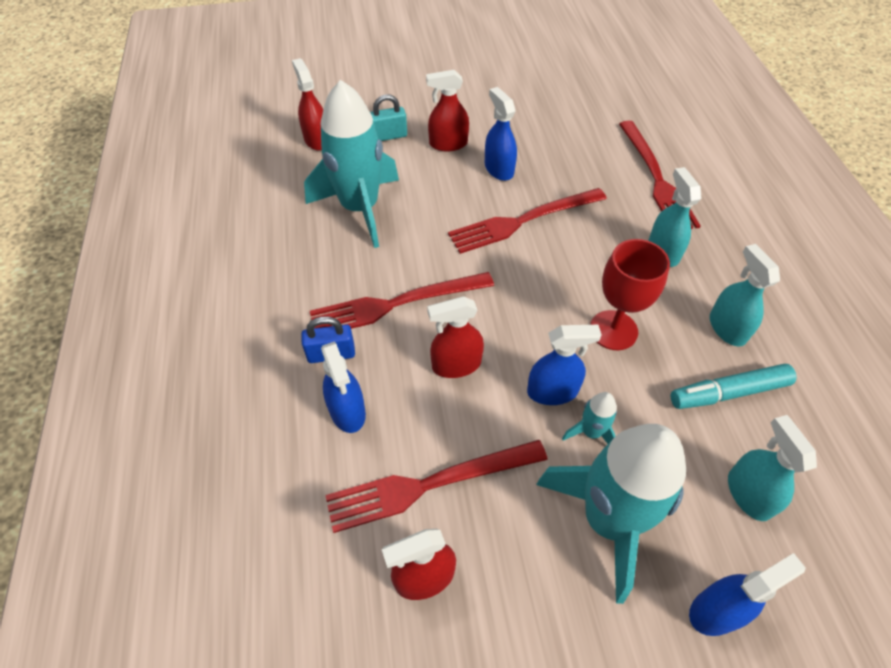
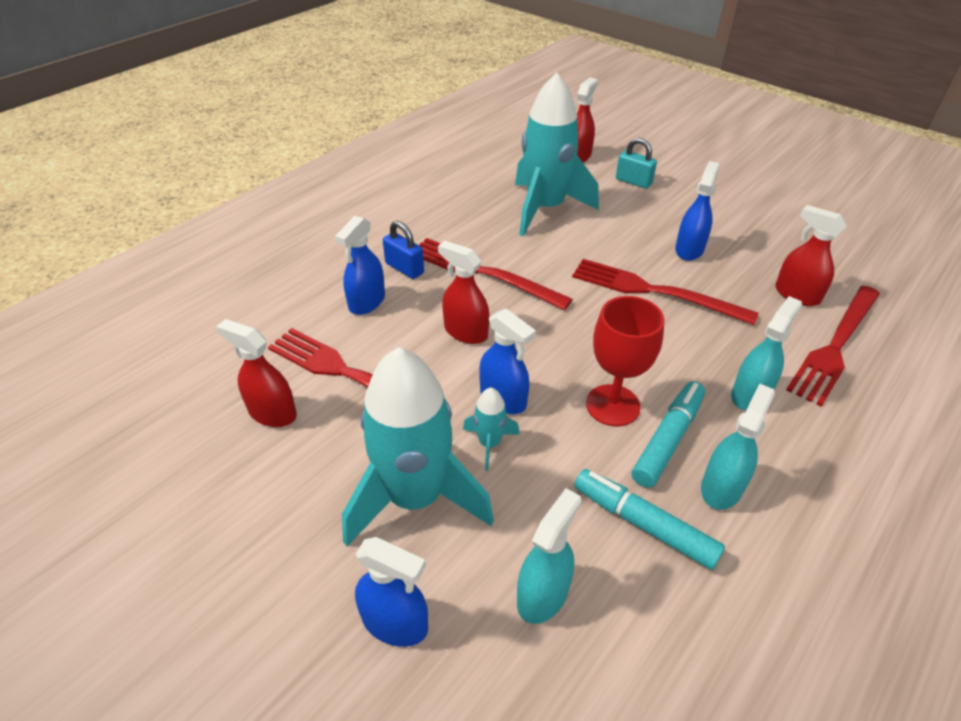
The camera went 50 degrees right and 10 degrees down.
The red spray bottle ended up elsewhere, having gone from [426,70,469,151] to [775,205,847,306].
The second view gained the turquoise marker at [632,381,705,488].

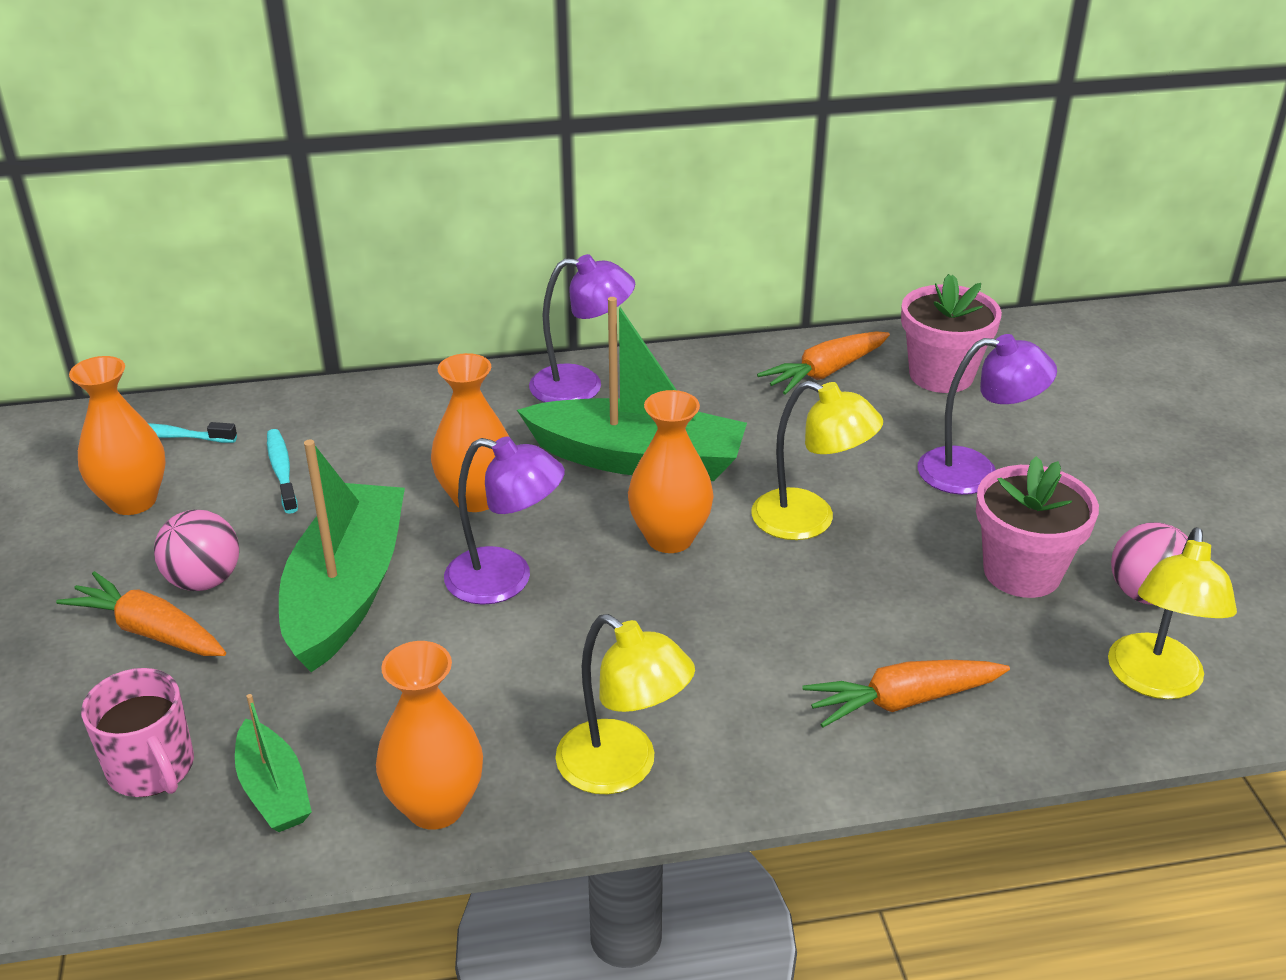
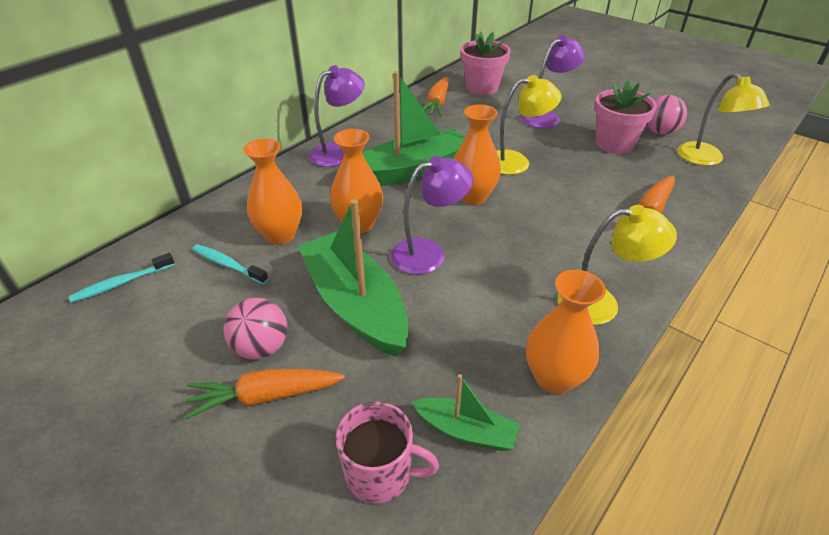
The camera went 40 degrees left and 5 degrees up.
The orange vase ended up elsewhere, having gone from [69,356,166,515] to [243,139,302,245].

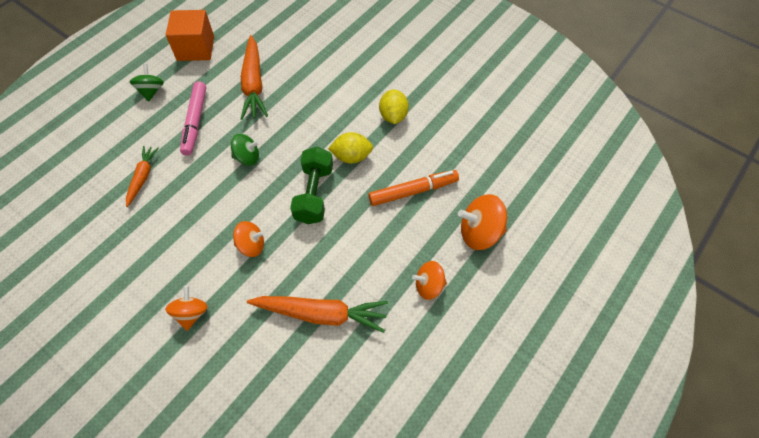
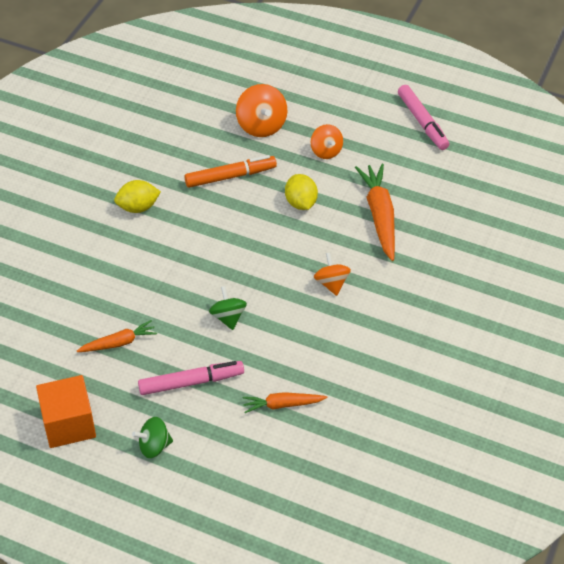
The camera went 105 degrees left and 10 degrees down.
The second view lost the orange spinning top at [165,286,208,331].
The size of the orange carrot at [241,35,268,120] changed by a factor of 0.59.
The second view lost the green dumbbell at [290,147,333,224].
The yellow lemon ended up elsewhere, having gone from [328,132,373,164] to [285,174,318,210].
The orange marker at [368,170,459,206] ended up facing another way, 105 degrees clockwise from before.
The second view gained the pink marker at [398,85,449,150].

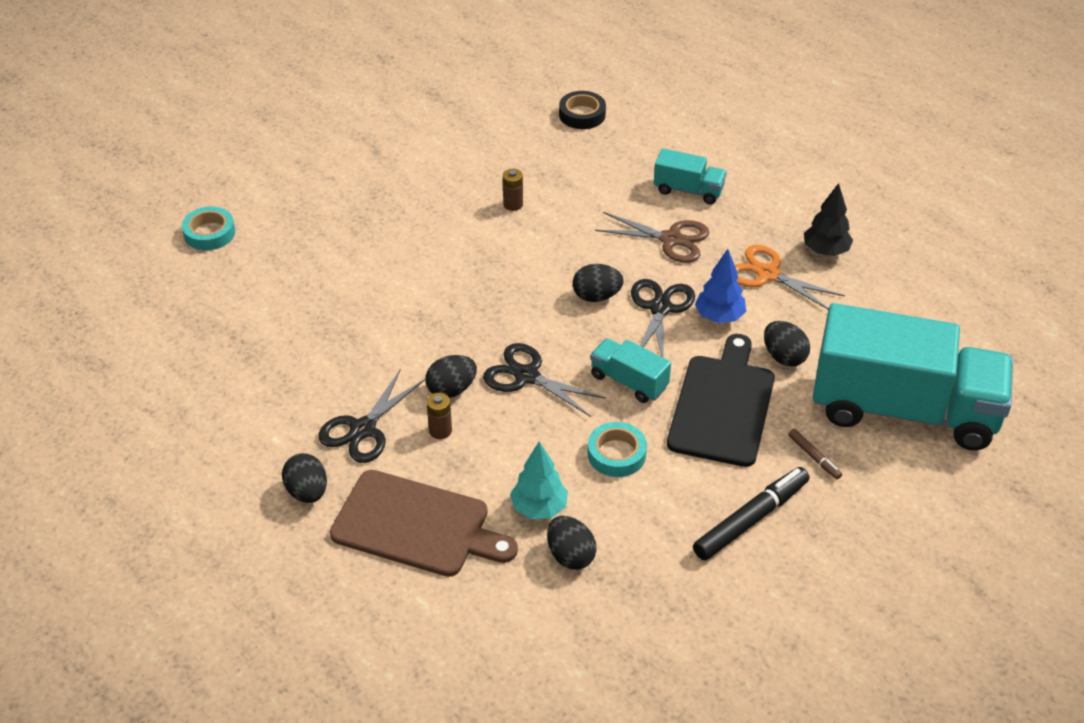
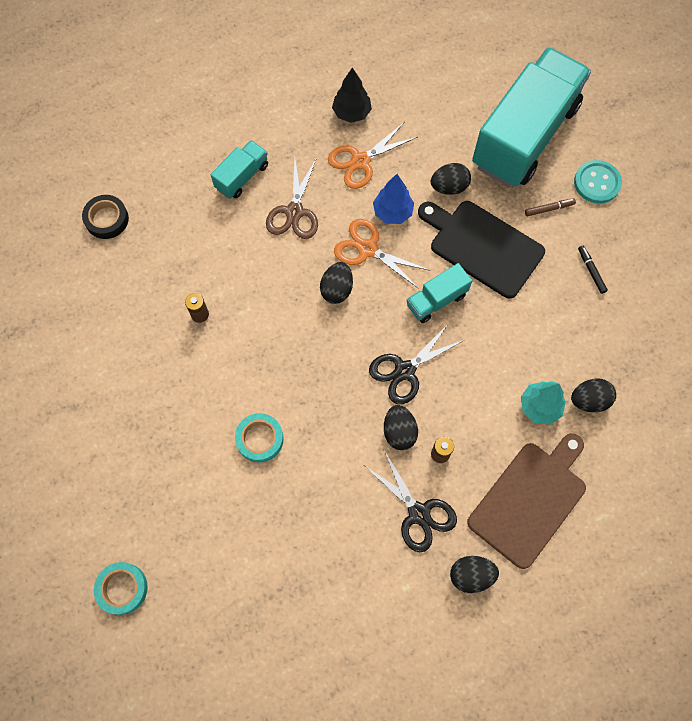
The camera went 70 degrees left and 25 degrees up.
The turquoise tape ended up elsewhere, having gone from [588,422,647,477] to [235,413,284,463].
The brown scissors at [595,212,709,263] ended up facing another way, 150 degrees clockwise from before.
What was the black scissors at [631,279,695,358] turned into the orange scissors at [334,219,430,289].
The size of the black marker at [693,467,809,561] changed by a factor of 0.49.
The second view gained the turquoise button at [574,160,622,204].

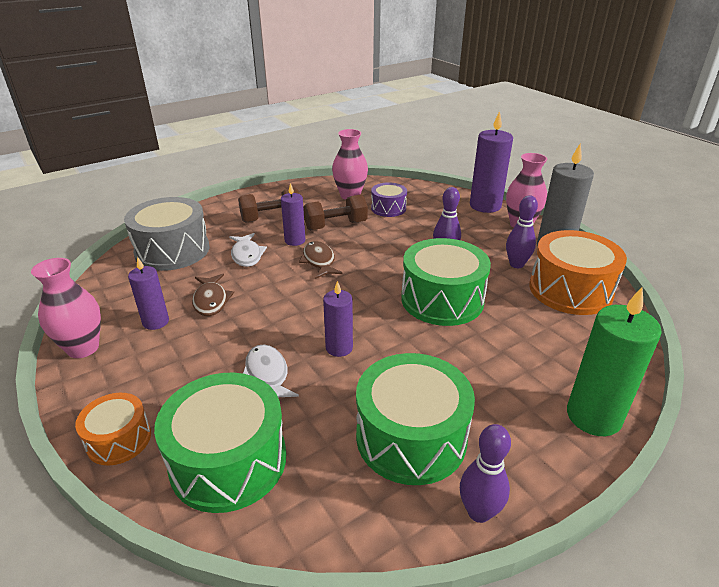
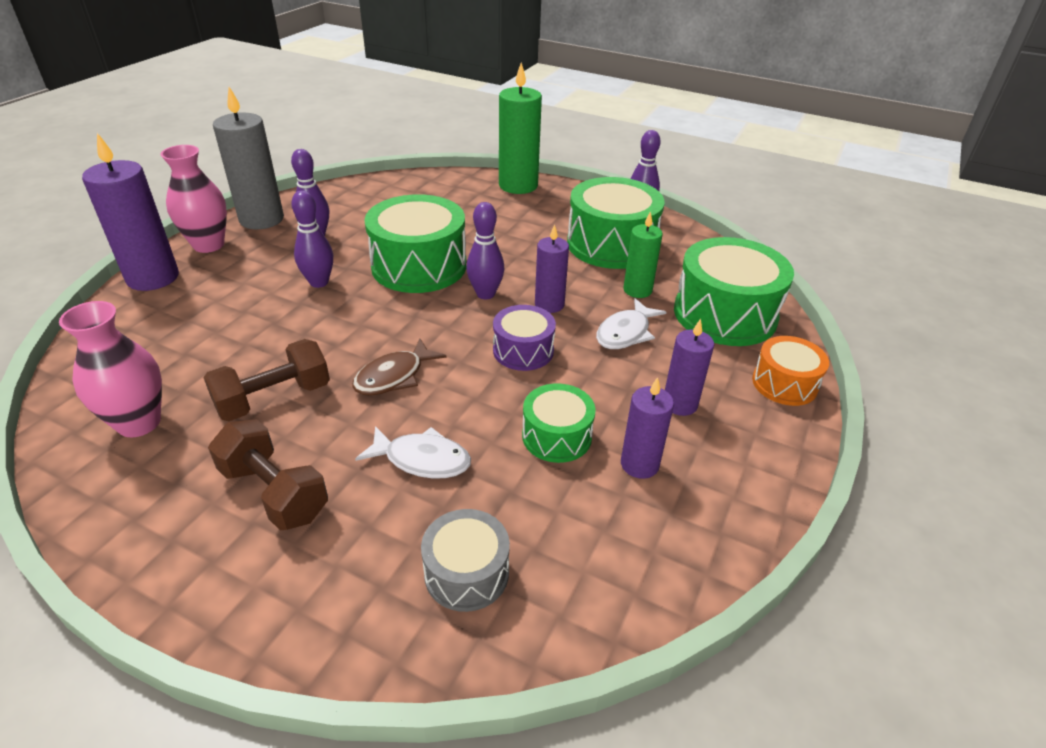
The camera went 120 degrees left and 5 degrees up.
The second view lost the pink vase at [31,258,101,358].
The size of the grey drum at [124,197,209,271] changed by a factor of 0.55.
Where the brown fish stood at [192,274,234,316], the green drum came to stand at [522,383,596,463].
The white fish at [229,233,267,267] ended up facing another way, 60 degrees clockwise from before.
The purple candle ended up elsewhere, having gone from [281,183,305,246] to [665,319,714,416].
The brown dumbbell at [303,194,368,230] ended up facing another way, 75 degrees counterclockwise from before.
The purple drum ended up elsewhere, having gone from [371,182,407,217] to [493,305,556,371].
The second view lost the orange drum at [529,230,627,315].
The second view gained the purple bowling pin at [466,202,504,299].
The second view gained the green candle at [623,211,663,298].

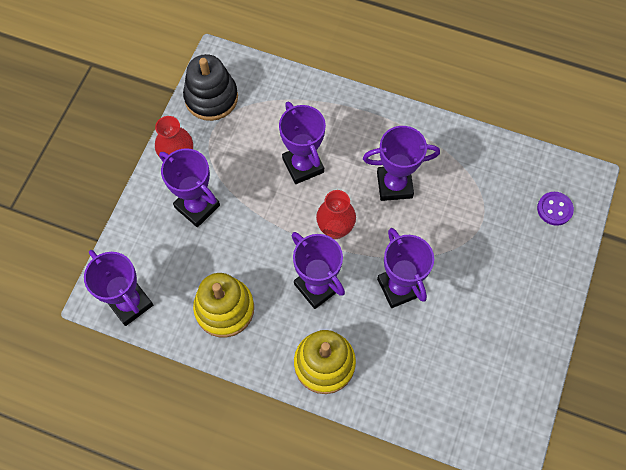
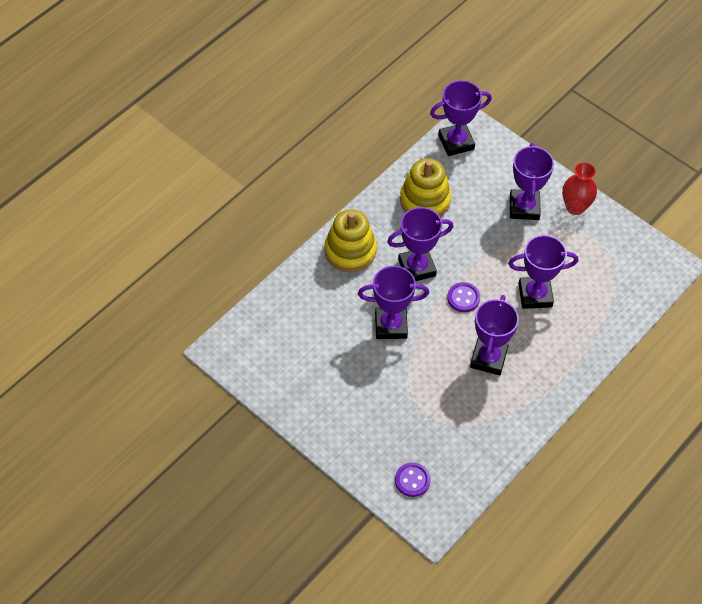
The camera went 110 degrees right and 10 degrees down.
The purple trophy at [159,148,220,227] ended up facing another way, 60 degrees counterclockwise from before.
The second view lost the black stacking toy at [183,54,238,121].
Where the red vase stood at [316,190,356,239], the purple button came to stand at [447,282,480,312].

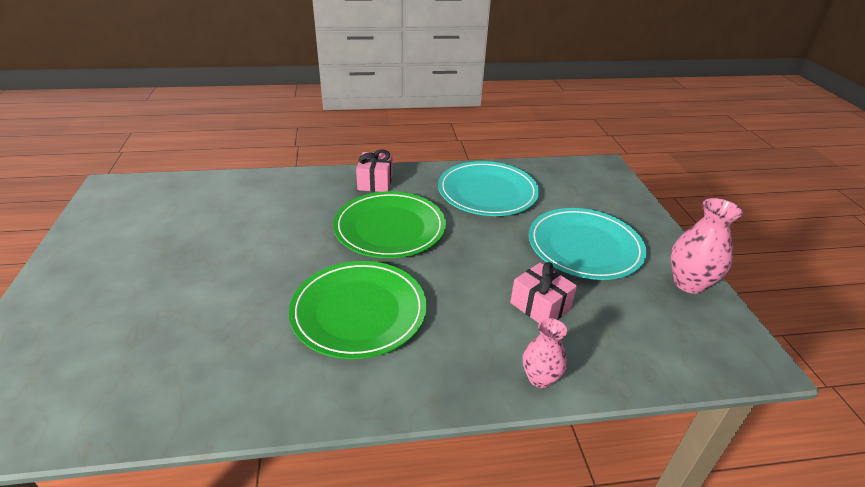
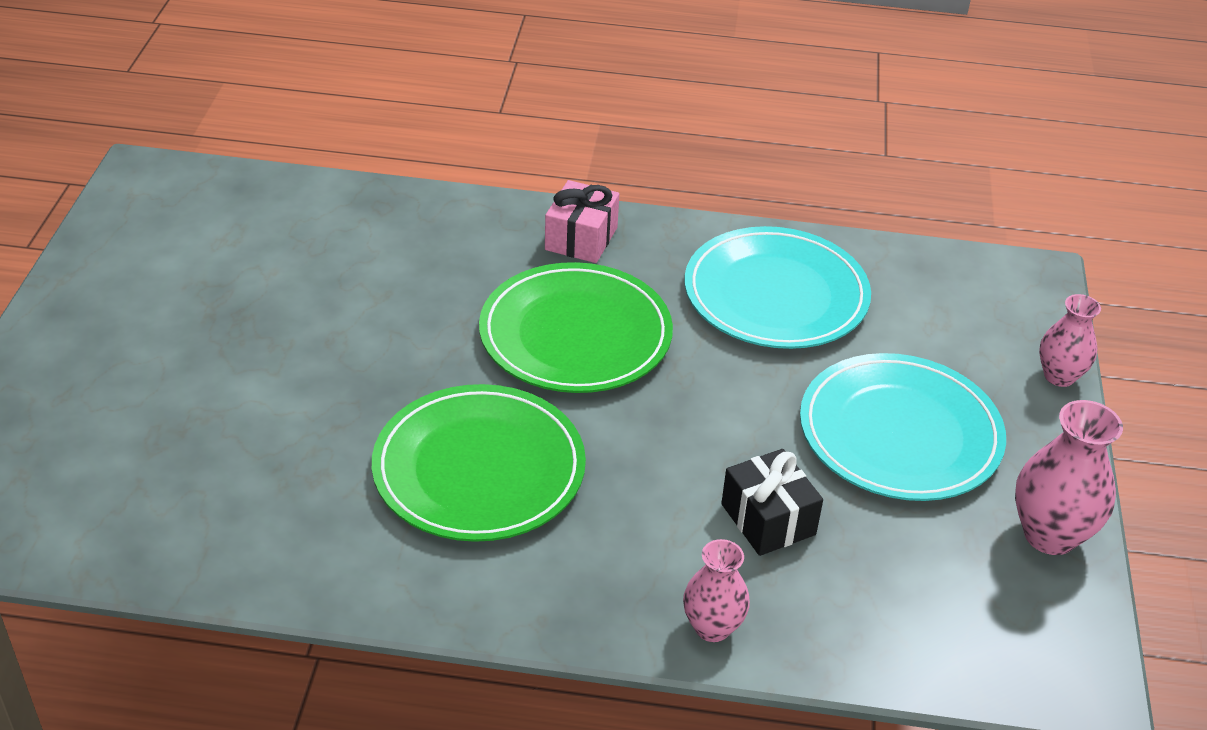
The camera went 15 degrees right and 5 degrees up.
What was the pink gift at [510,262,577,323] turned into the black gift at [721,449,823,556].
The second view gained the pink vase at [1039,294,1101,387].

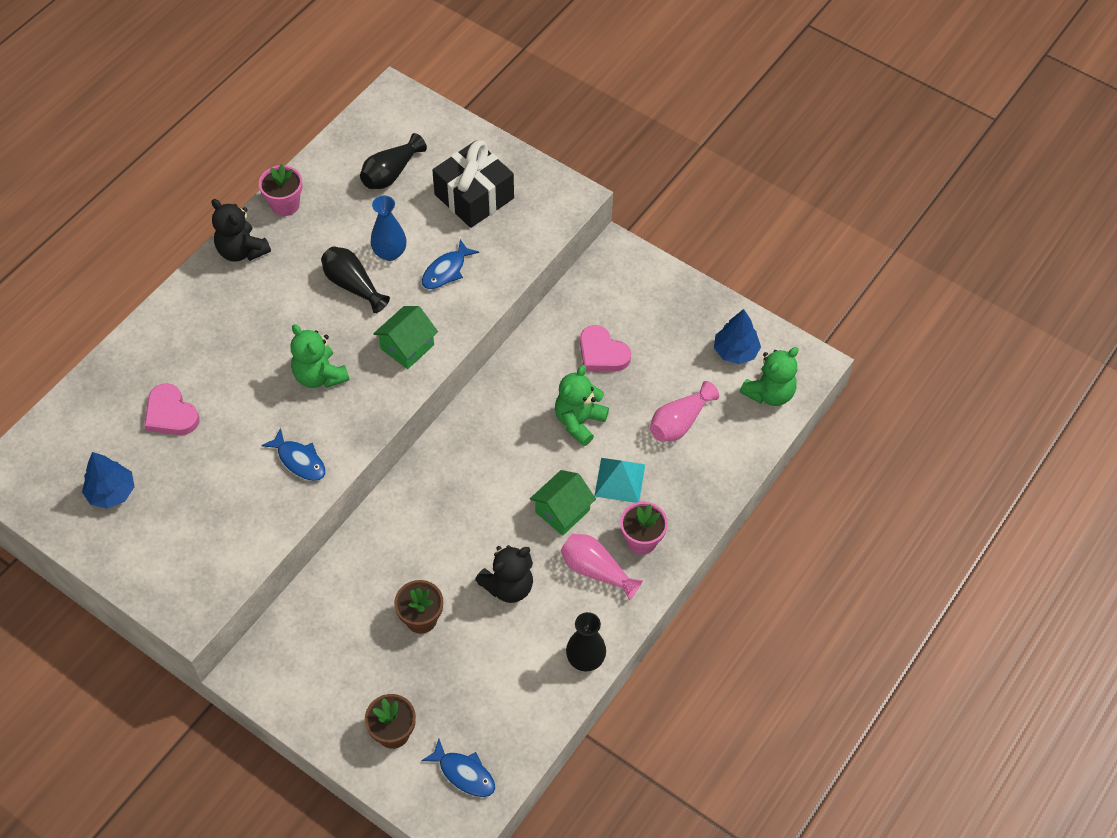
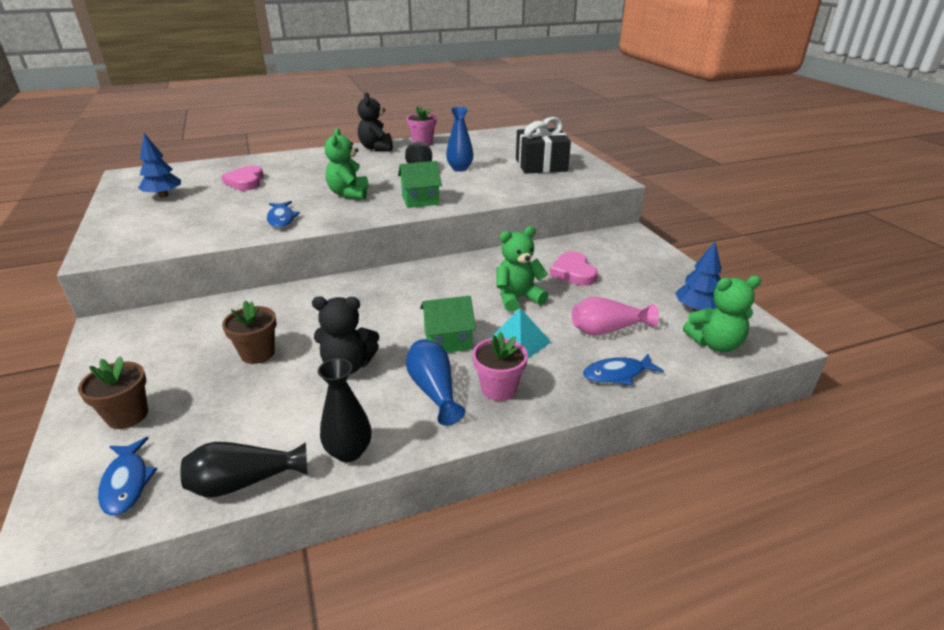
The camera went 35 degrees right and 25 degrees down.
The black vase ended up elsewhere, having gone from [360,133,427,189] to [180,442,307,497].
The blue fish ended up elsewhere, having gone from [422,239,479,289] to [583,354,664,386].
What was the pink vase at [561,534,643,600] turned into the blue vase at [406,339,465,426].

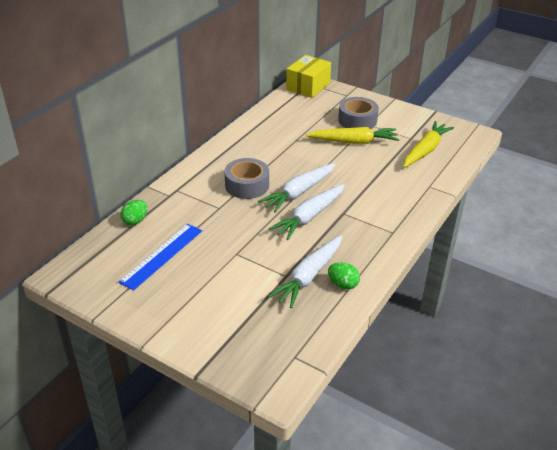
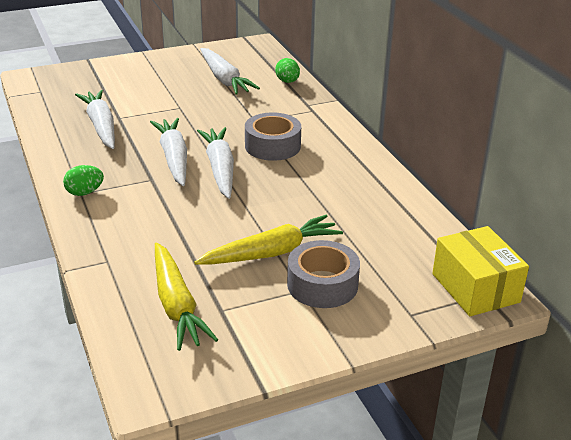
The camera went 125 degrees right and 5 degrees down.
Where the blue ruler stood at [118,224,202,291], the white carrot came to stand at [200,48,260,95].
The yellow carrot at [306,127,399,144] ended up facing another way, 150 degrees counterclockwise from before.
The green egg ended up elsewhere, having gone from [328,262,360,289] to [63,165,104,196].

